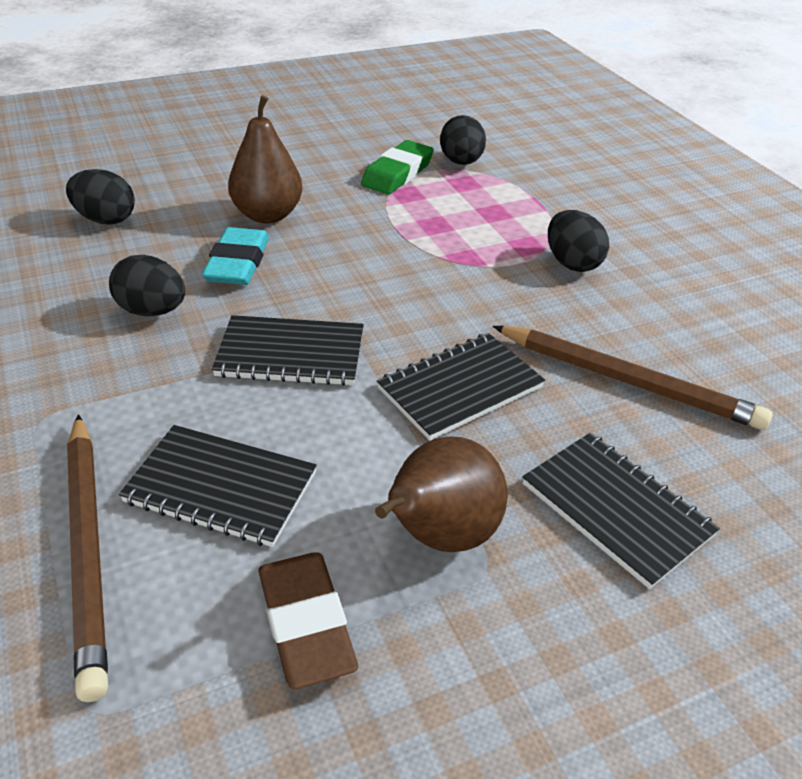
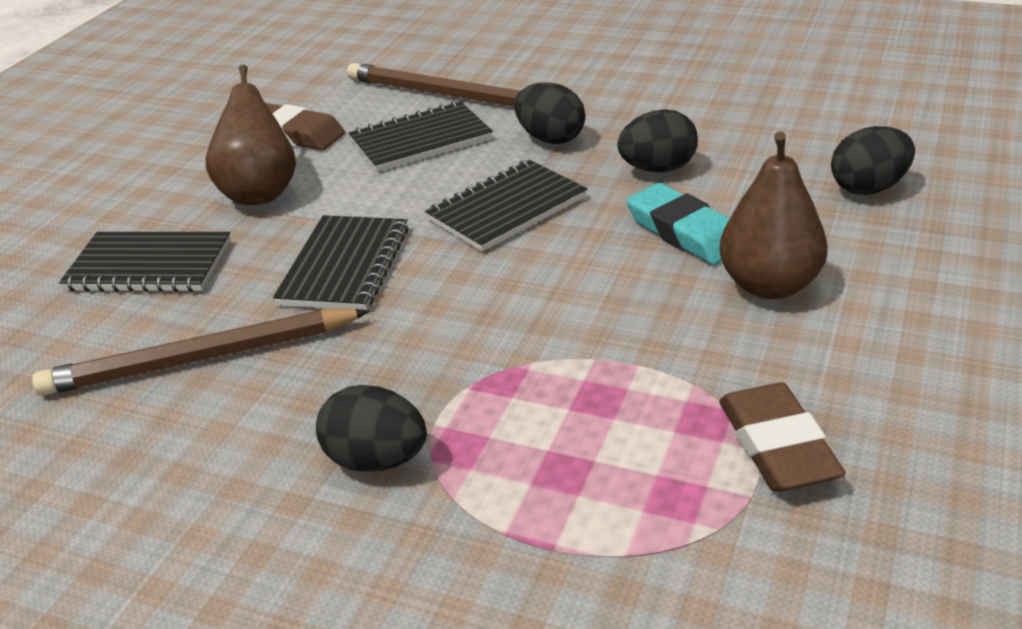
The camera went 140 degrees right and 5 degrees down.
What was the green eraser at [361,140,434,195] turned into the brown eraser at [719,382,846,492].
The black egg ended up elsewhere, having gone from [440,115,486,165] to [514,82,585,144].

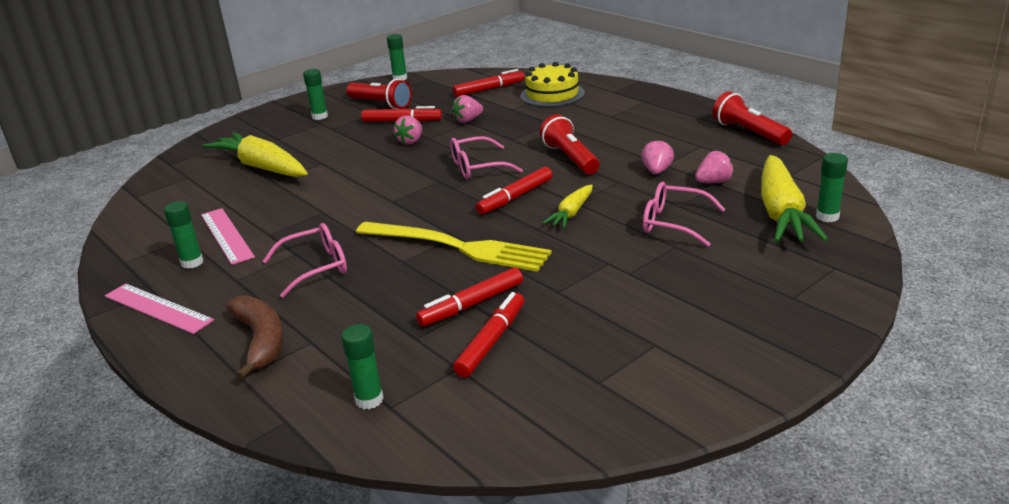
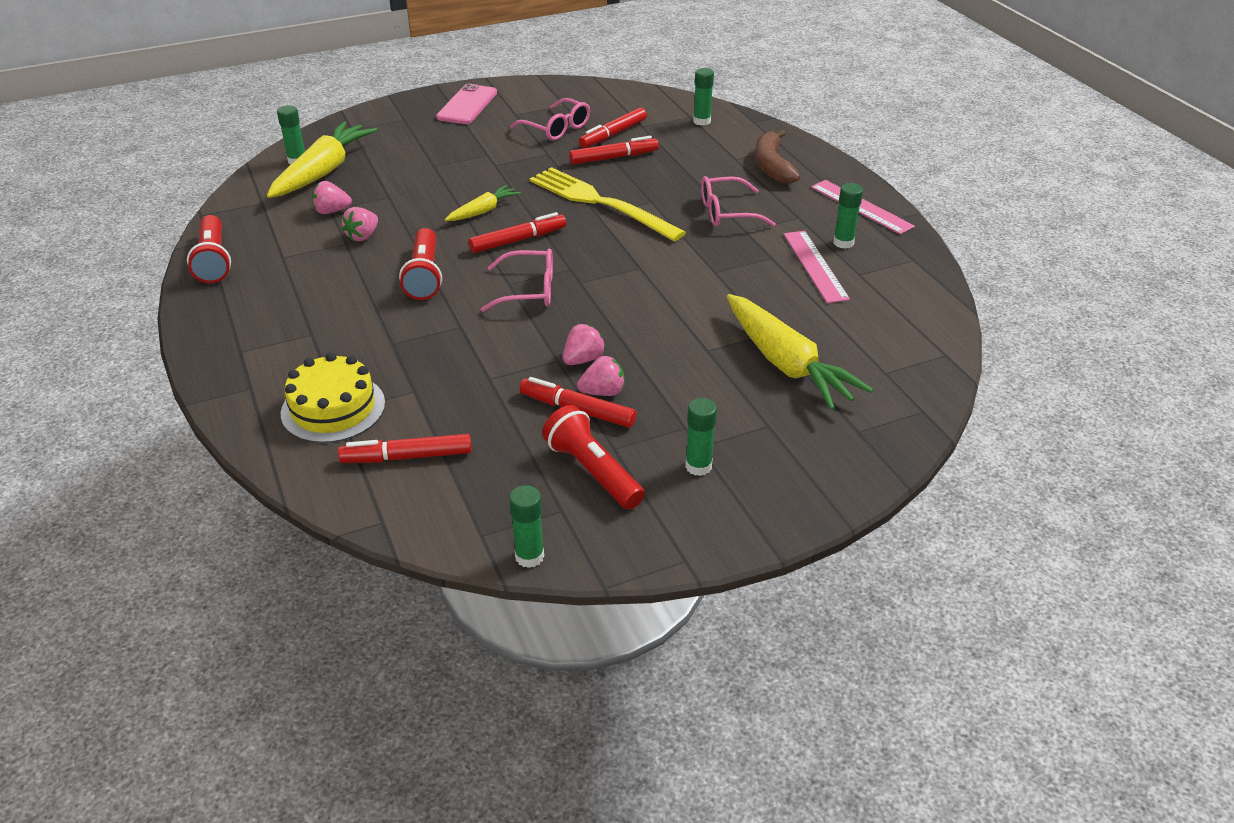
The camera went 165 degrees left and 10 degrees up.
The pink strawberry ended up elsewhere, having gone from [452,95,483,123] to [577,356,625,396].
The pink glasses ended up elsewhere, having gone from [643,182,726,247] to [510,98,590,141].
The second view gained the pink phone at [436,84,497,124].

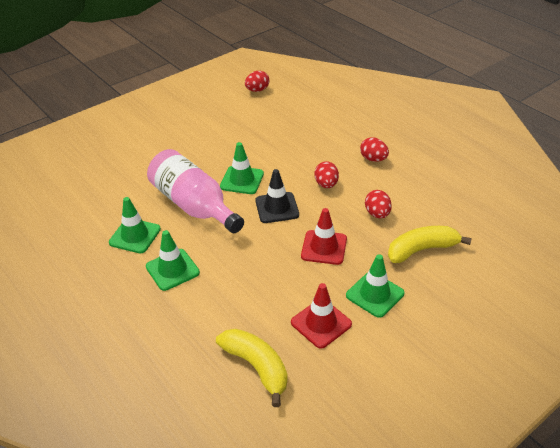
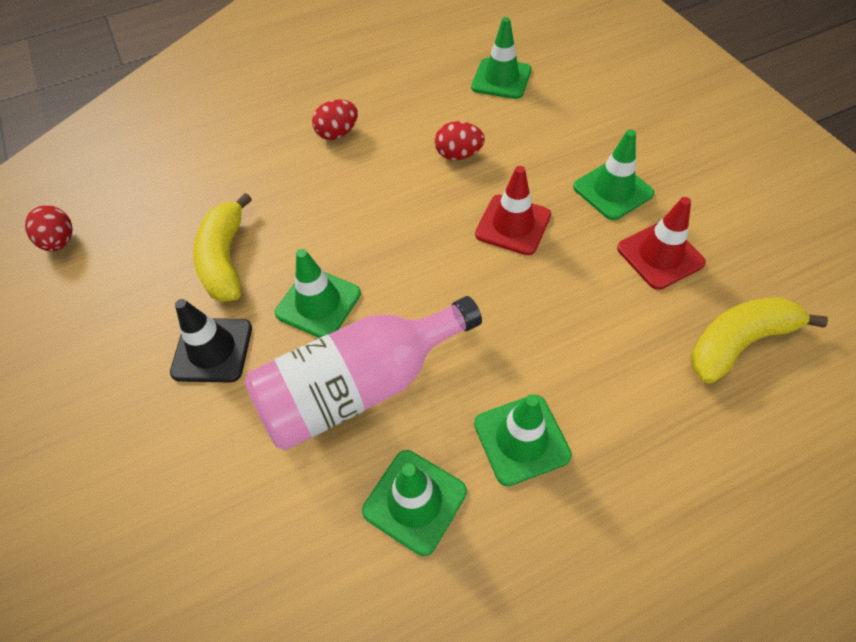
The camera went 75 degrees left and 15 degrees up.
The black traffic cone ended up elsewhere, having gone from [255,169,299,223] to [170,299,252,383].
The second view lost the red egg at [314,161,339,188].
The yellow banana ended up elsewhere, having gone from [388,226,472,263] to [193,193,252,302].
The second view gained the green traffic cone at [471,17,531,99].

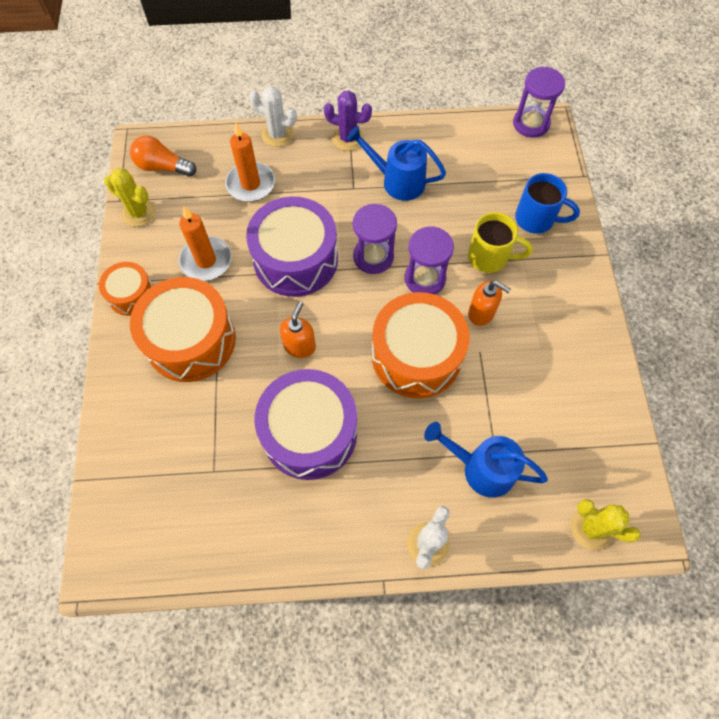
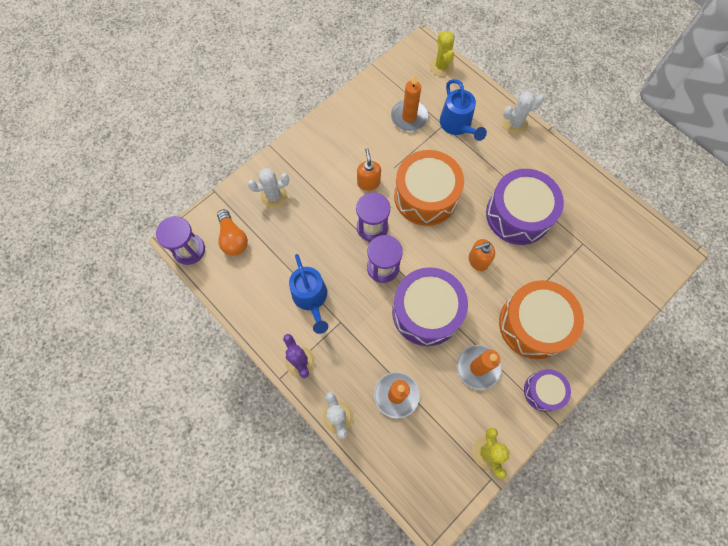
The camera went 130 degrees left and 5 degrees up.
What was the orange drum at [99,262,154,316] turned into the purple drum at [524,369,571,412].
The orange light bulb ended up elsewhere, having gone from [130,136,196,177] to [217,209,248,256].
The second view lost the yellow mug at [468,212,533,273].
Where the blue mug stood at [515,173,580,234], the white cactus came to stand at [247,168,289,208].
The second view gained the orange candle at [391,74,429,131].

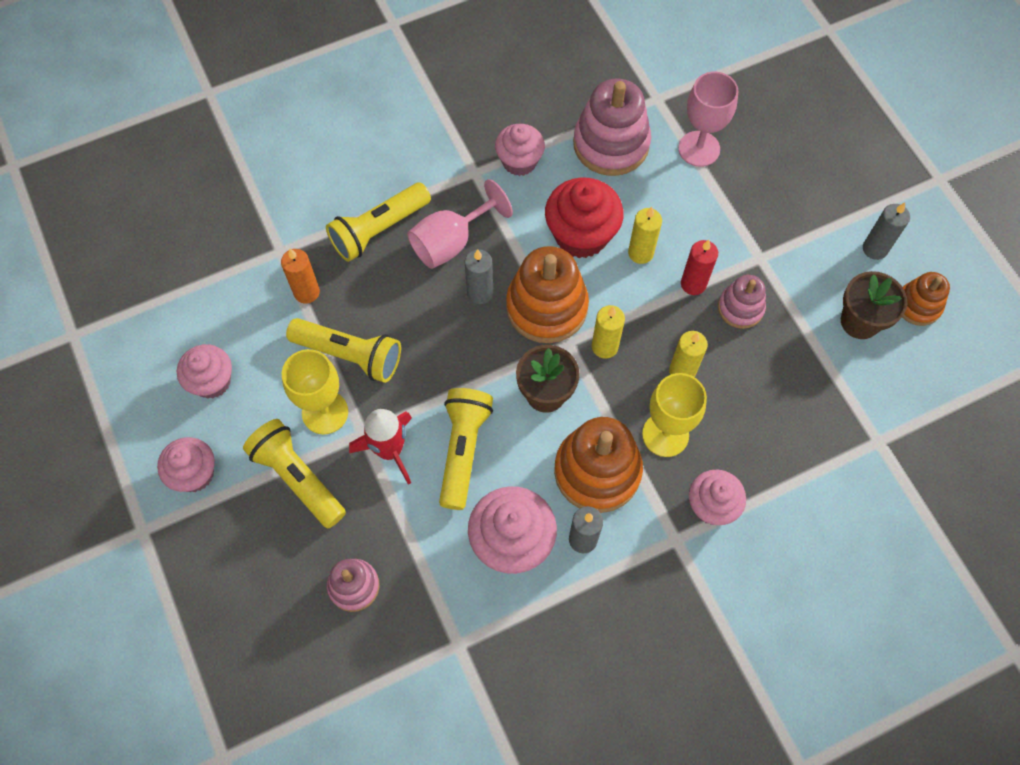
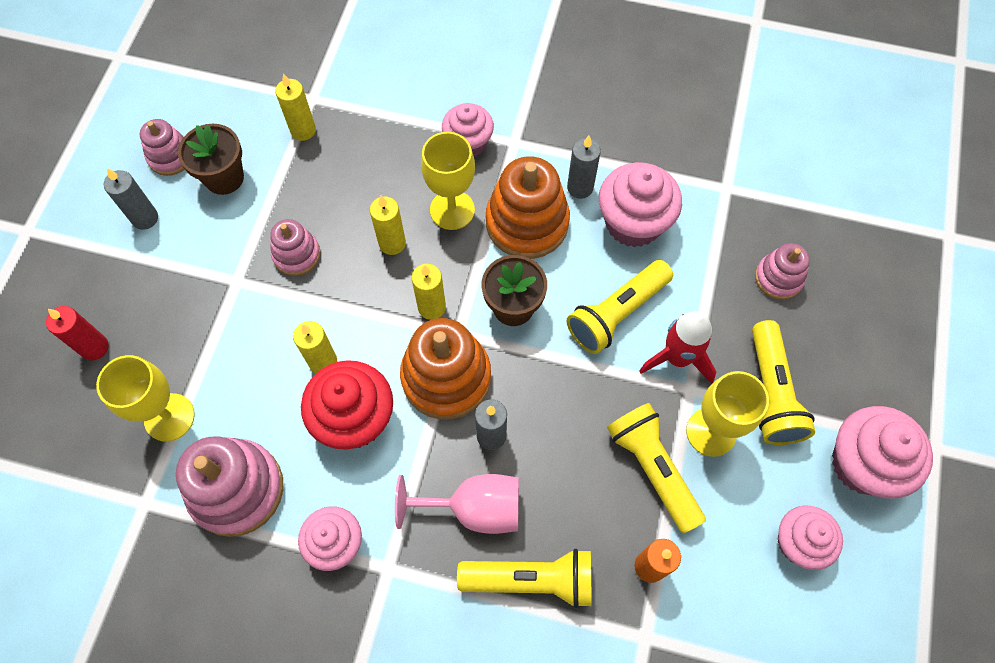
The camera went 140 degrees left and 0 degrees up.
The size of the pink cupcake at [157,437,215,492] changed by a factor of 1.51.
What was the pink goblet at [678,72,738,167] turned into the yellow goblet at [96,355,195,442].
The red candle ended up elsewhere, having gone from [681,240,718,295] to [46,306,109,360].
What was the orange stacking toy at [902,272,950,326] turned into the pink stacking toy at [140,119,185,176].
The second view gained the yellow candle at [275,74,316,141].

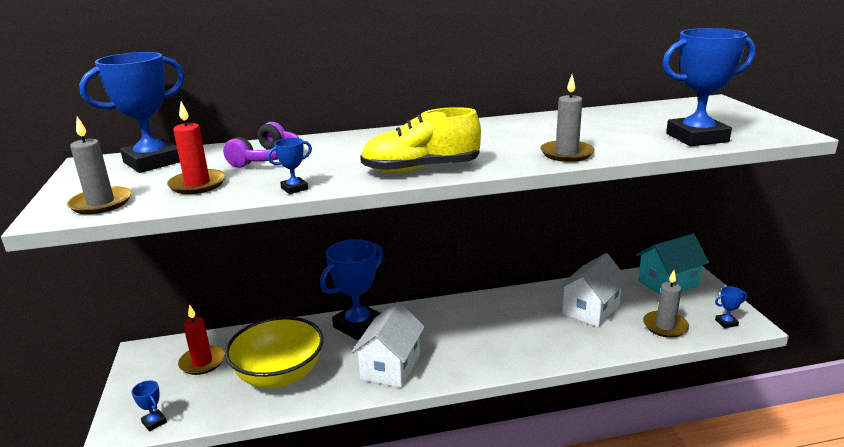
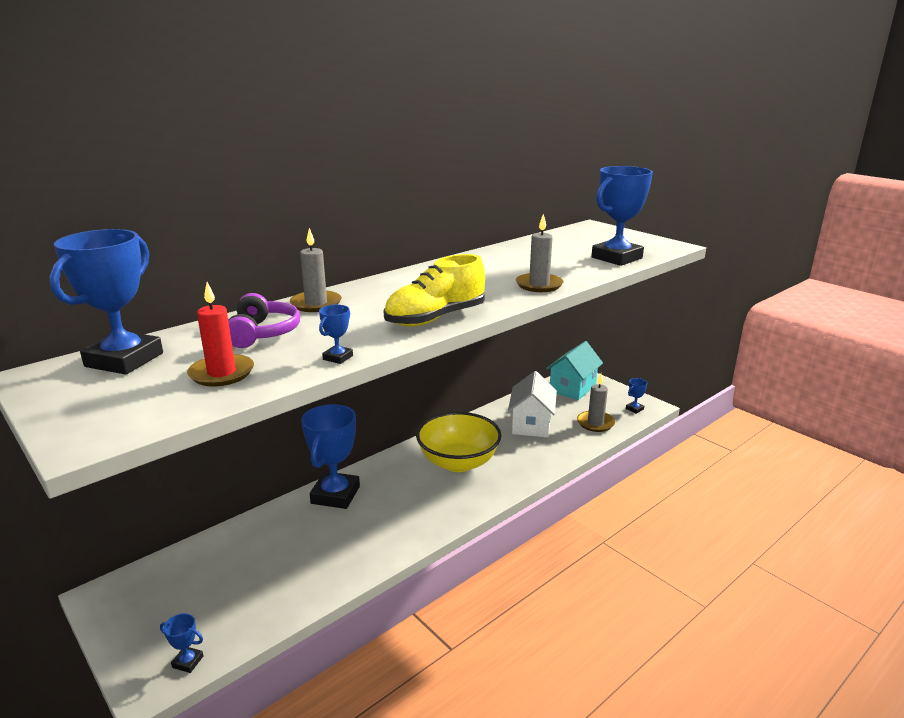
The camera went 30 degrees left and 0 degrees up.
The grey candle ended up elsewhere, having gone from [67,116,131,214] to [290,228,342,312].
The second view lost the red candle at [178,304,225,375].
The yellow bowl ended up elsewhere, having gone from [225,316,324,388] to [416,412,502,472].
The second view lost the white house at [351,301,425,388].

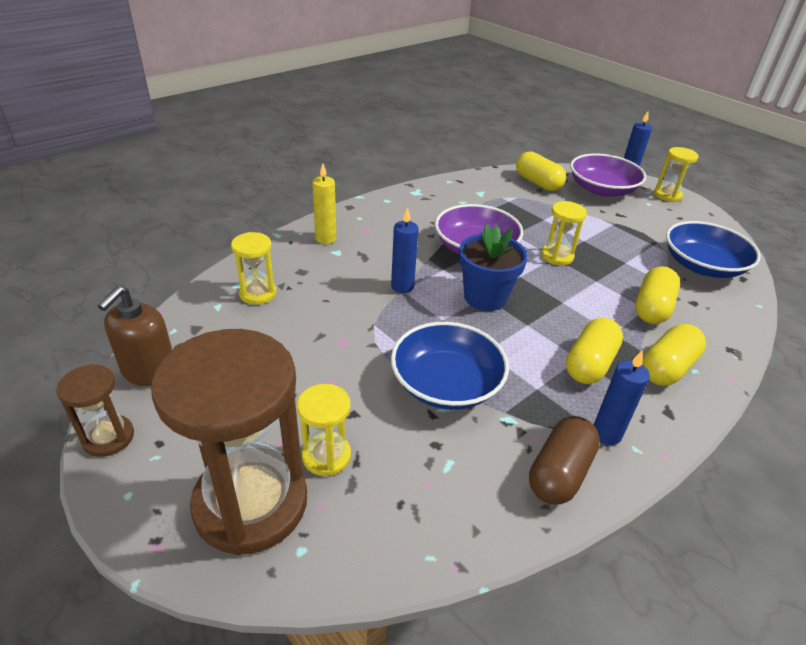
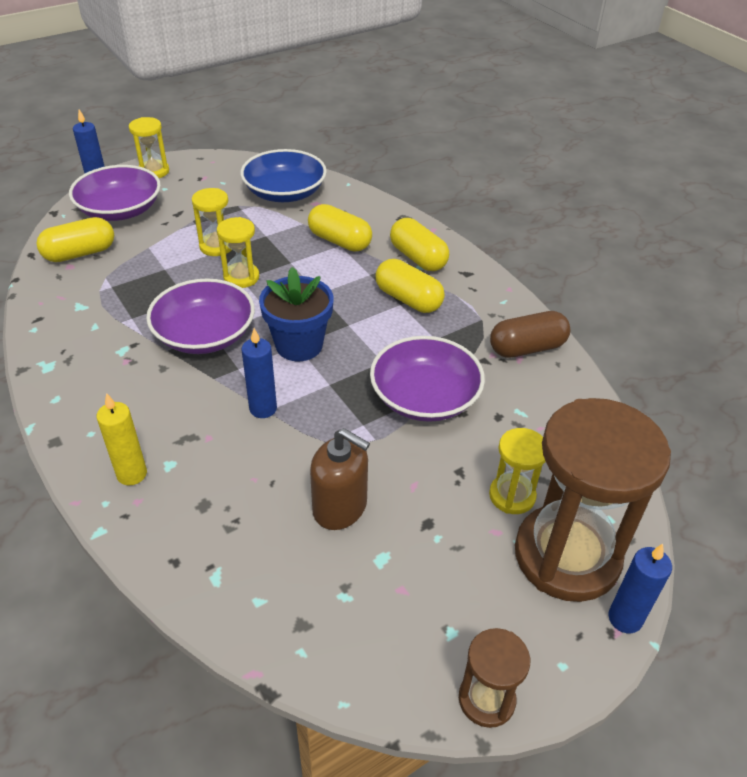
The camera went 80 degrees left and 5 degrees up.
The brown soap dispenser ended up elsewhere, having gone from [98,286,172,386] to [310,428,370,530].
The yellow hourglass ended up elsewhere, having gone from [231,232,276,305] to [192,188,232,256].
What was the blue bowl at [391,322,509,410] turned into the purple bowl at [370,336,485,422].
The brown capsule at [529,416,600,504] ended up facing another way, 60 degrees counterclockwise from before.
The blue candle ended up elsewhere, having gone from [594,350,650,445] to [608,544,672,633].

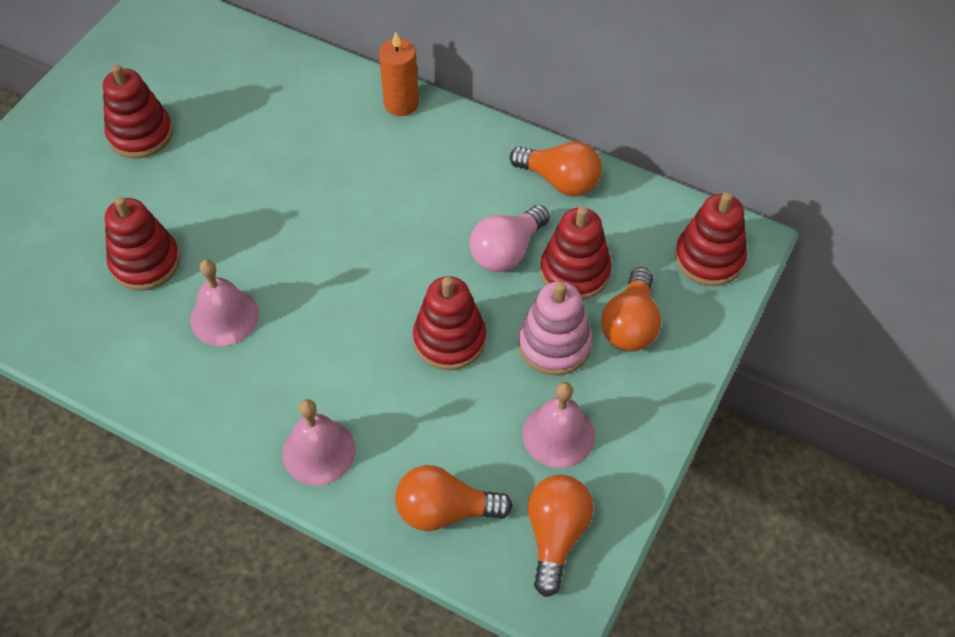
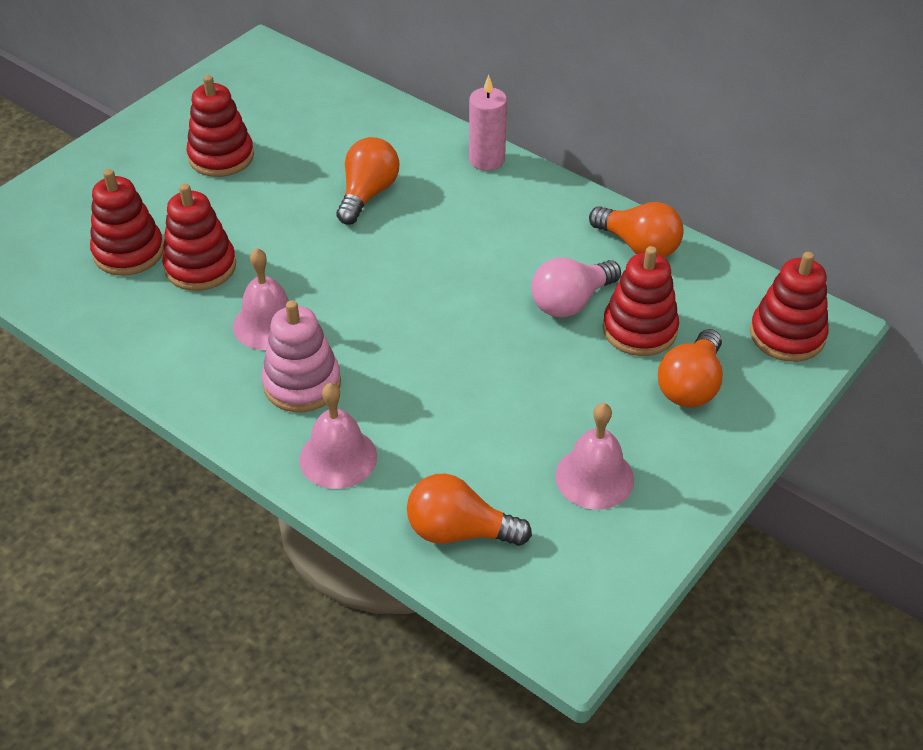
The camera went 10 degrees right and 10 degrees down.
What was the orange candle at [379,31,419,116] turned into the pink candle at [469,75,507,171].
The red stacking toy ended up elsewhere, having gone from [413,276,486,370] to [90,169,164,276].
The pink stacking toy ended up elsewhere, having gone from [518,281,592,375] to [262,300,341,412].
The orange light bulb ended up elsewhere, having gone from [528,475,594,597] to [337,137,399,225].

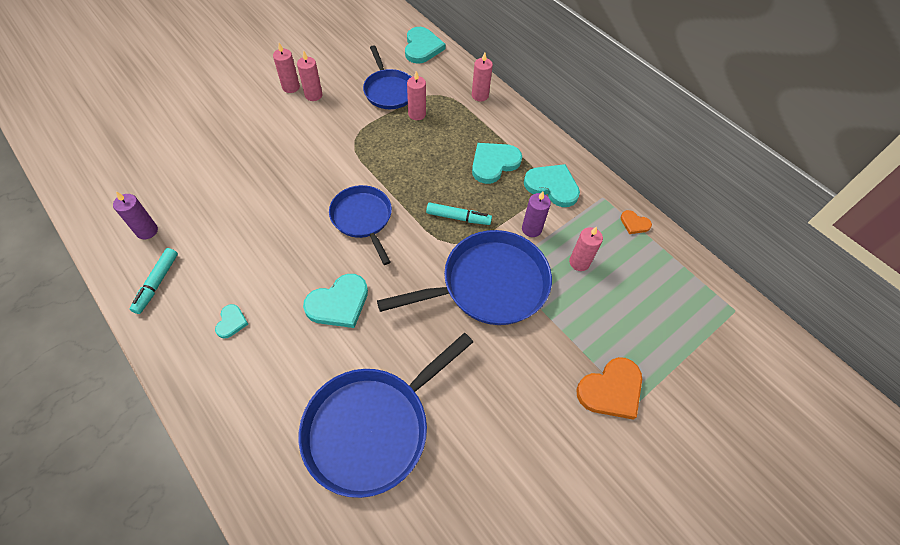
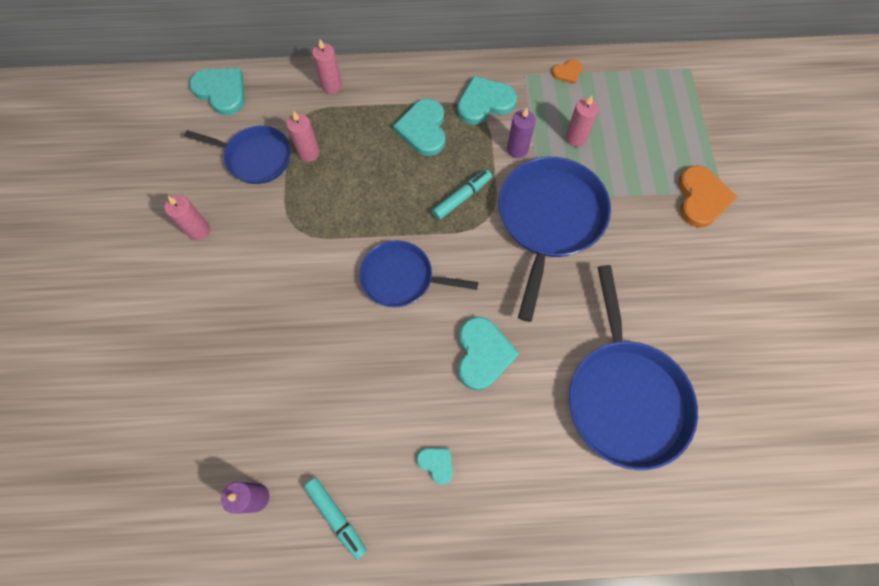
The camera went 50 degrees left and 10 degrees up.
The second view lost the pink candle at [273,43,300,93].

